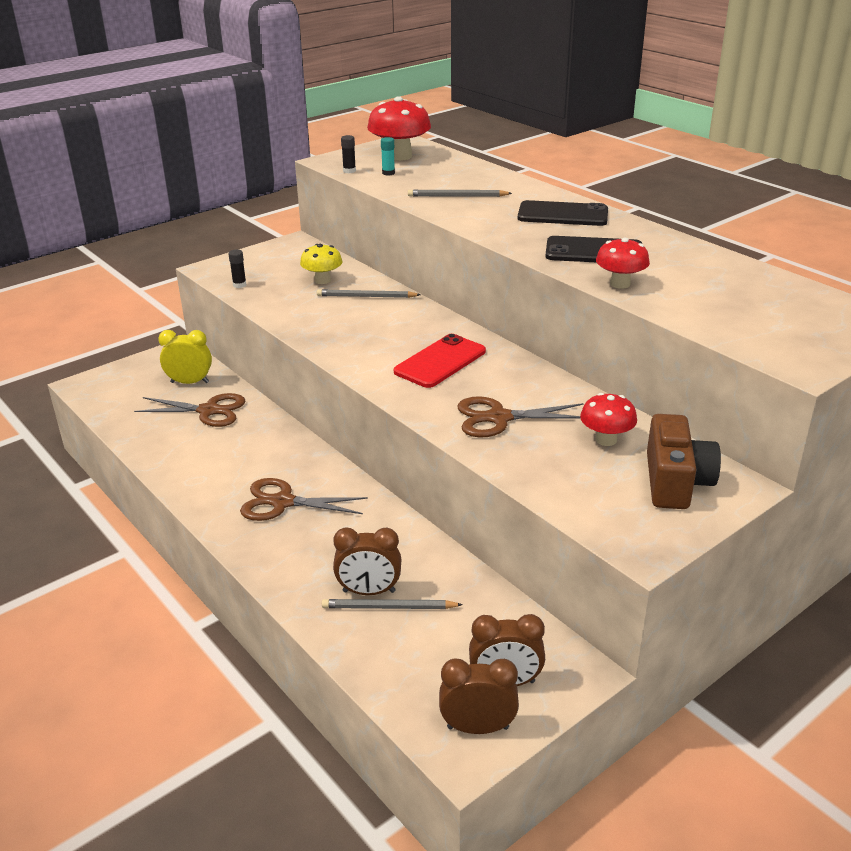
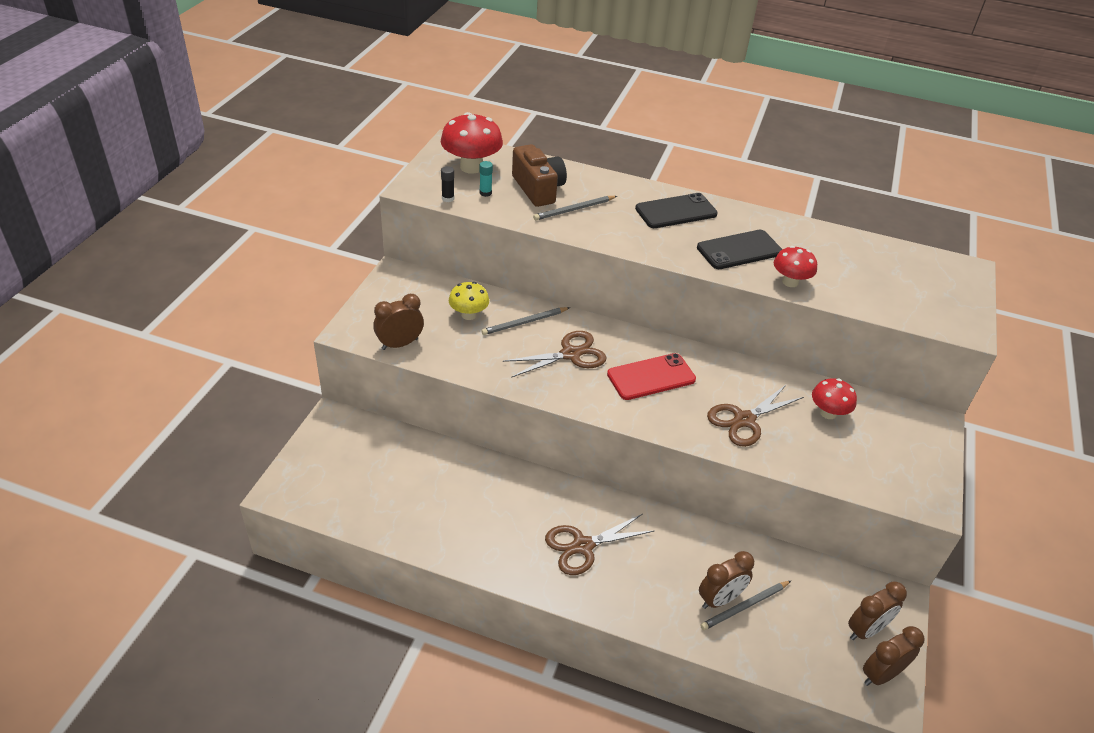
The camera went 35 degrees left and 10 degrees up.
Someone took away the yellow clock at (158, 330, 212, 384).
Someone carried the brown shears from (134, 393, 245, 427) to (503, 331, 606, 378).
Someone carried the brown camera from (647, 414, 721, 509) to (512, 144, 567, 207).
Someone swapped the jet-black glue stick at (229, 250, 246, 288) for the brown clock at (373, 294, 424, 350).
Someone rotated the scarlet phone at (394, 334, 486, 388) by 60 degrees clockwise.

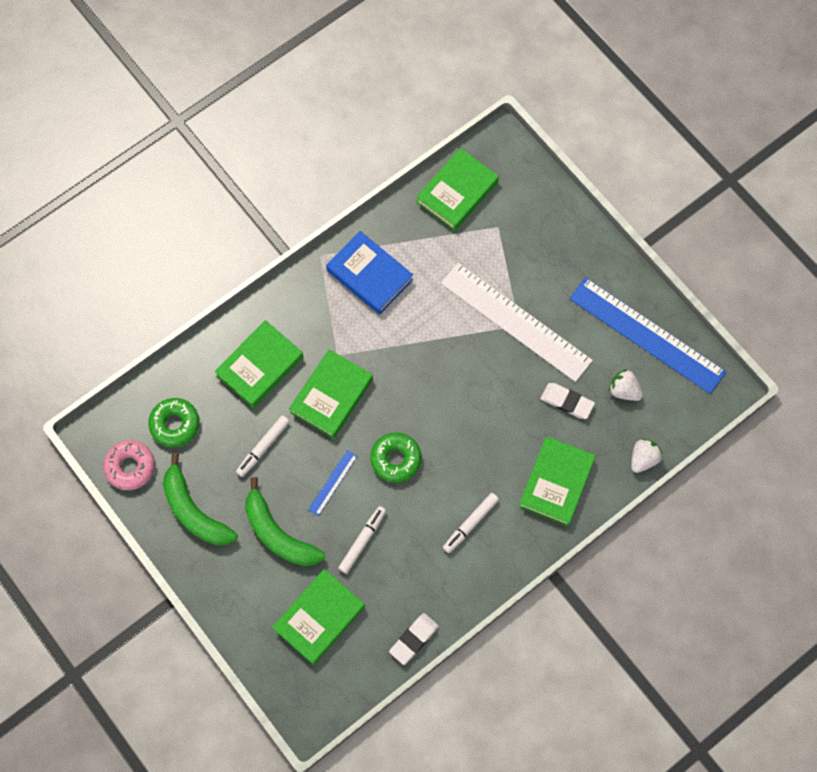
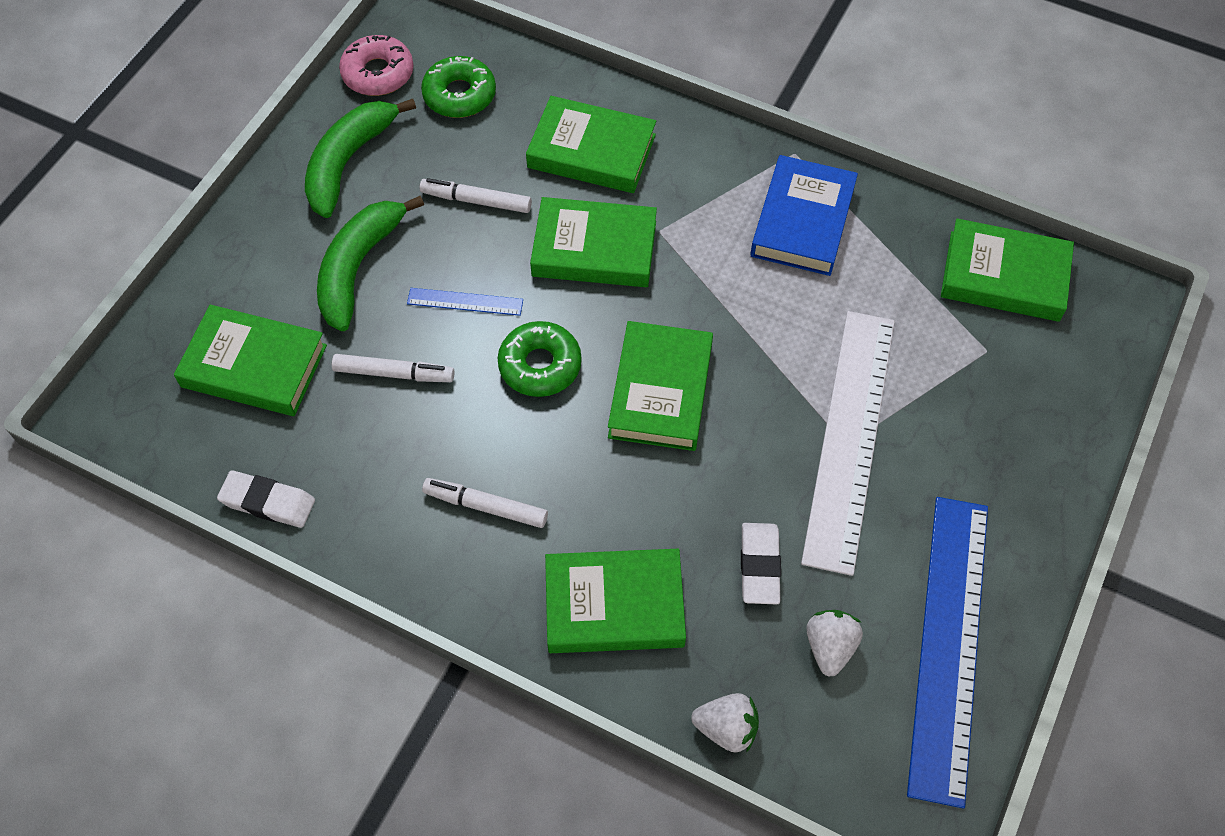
The camera went 65 degrees right and 10 degrees down.
Someone put down the emerald hardback at (608, 321, 713, 451).

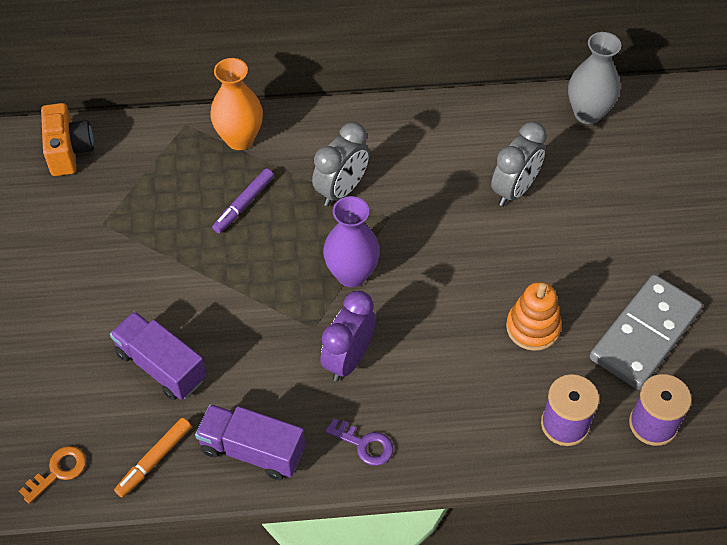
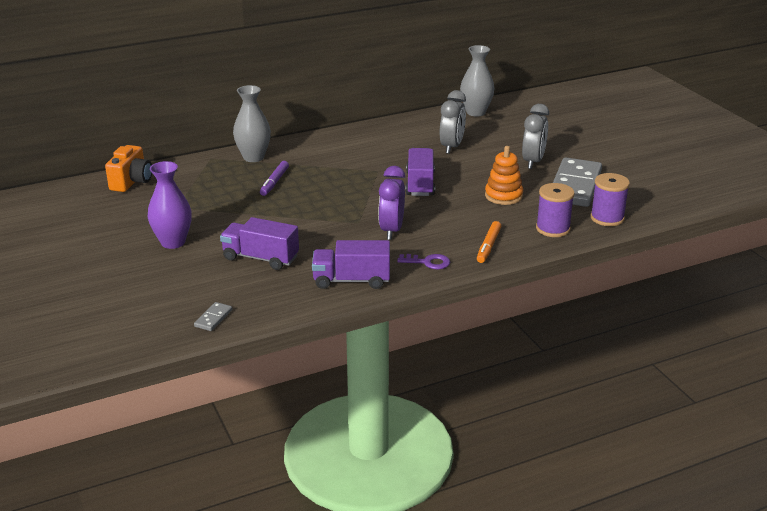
The camera went 20 degrees left and 25 degrees down.
Someone put down the royal purple lorry at (406, 148, 435, 196).
Someone carried the bright orange marker from (114, 418, 191, 498) to (477, 221, 501, 263).
Someone carried the ash-grey clock from (312, 122, 370, 206) to (522, 104, 549, 169).
Someone carried the royal purple tall vase from (323, 196, 380, 287) to (148, 161, 192, 249).
Someone swapped the bright orange latchkey at (19, 446, 86, 504) for the ash-grey domino piece at (194, 302, 232, 331).
Someone repainted the bright orange tall vase at (210, 58, 263, 150), which became the ash-grey tall vase at (233, 85, 271, 162).
Someone rotated the bright orange camera at (41, 103, 94, 176) by 45 degrees clockwise.

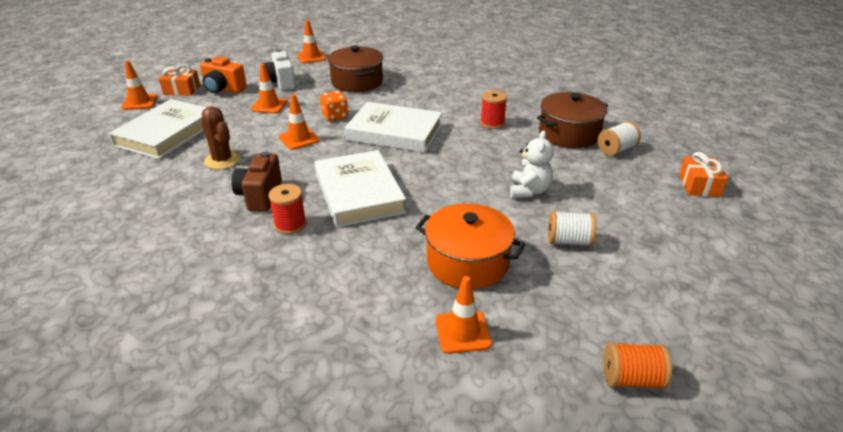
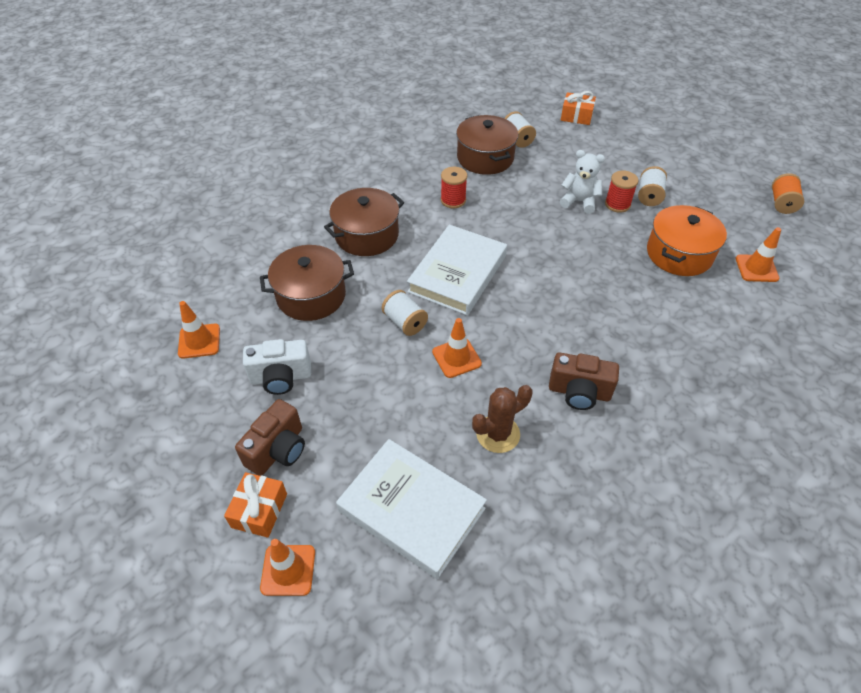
The camera went 80 degrees left and 15 degrees up.
Someone took away the bright orange safety cone at (251, 64, 288, 114).
Someone took away the white hardback at (315, 150, 406, 227).
Someone put down the brown cooking pot at (324, 188, 404, 256).
Someone carried the scarlet bobbin from (269, 184, 306, 235) to (605, 171, 639, 213).
Someone swapped the bright orange die at (320, 91, 348, 121) for the white bobbin at (382, 290, 428, 336).
Someone repainted the bright orange camera at (200, 56, 247, 93), which became the brown camera at (235, 399, 305, 476).

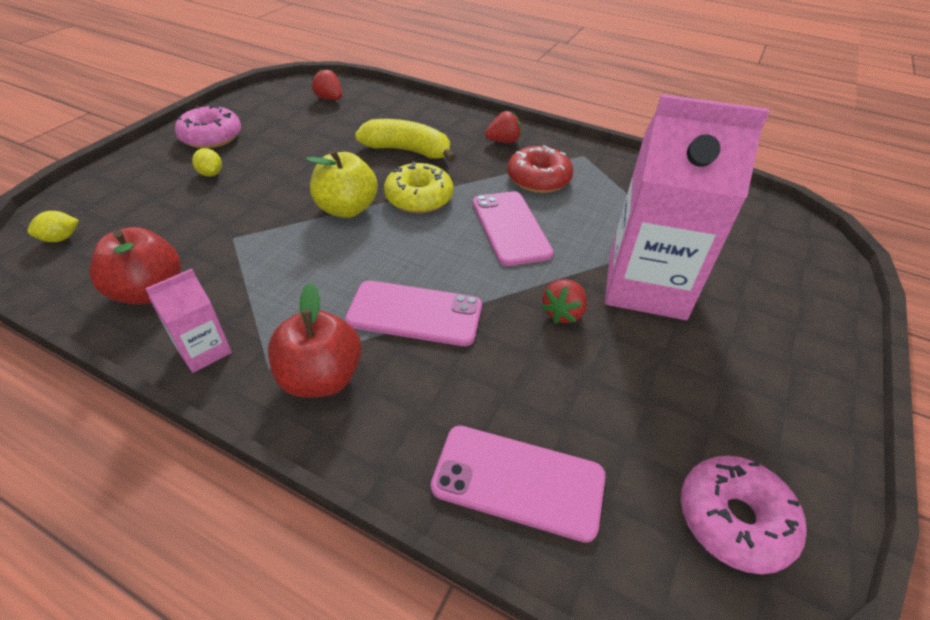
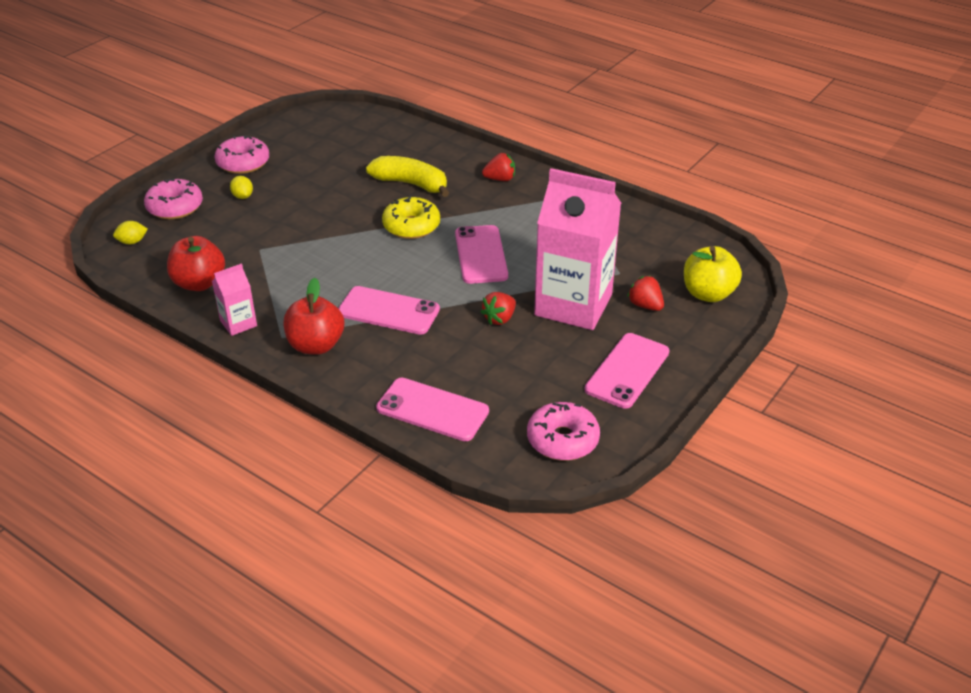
The camera went 10 degrees right and 5 degrees down.
Someone took away the scarlet glazed donut at (507, 145, 573, 193).
Someone put down the rosy glazed donut at (144, 179, 203, 219).
Someone put down the rosy phone at (584, 333, 669, 409).
Someone carried the yellow toy apple from (306, 150, 378, 218) to (684, 246, 742, 302).
Someone carried the scarlet toy strawberry from (311, 68, 342, 100) to (627, 276, 664, 311).

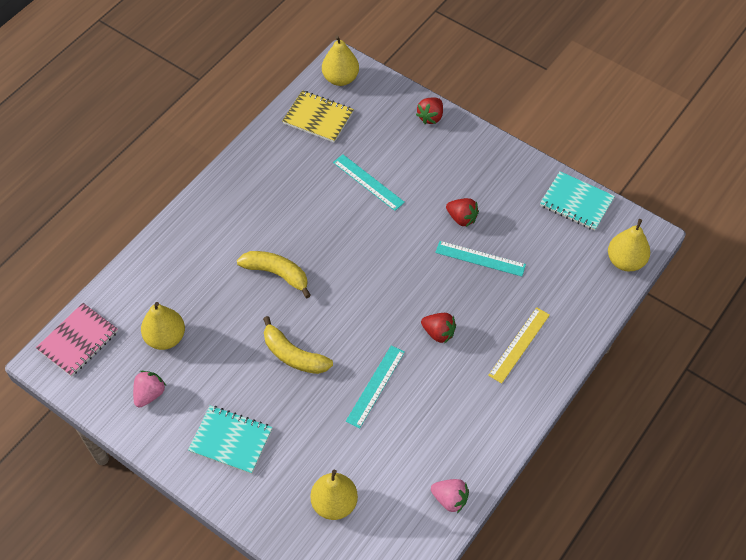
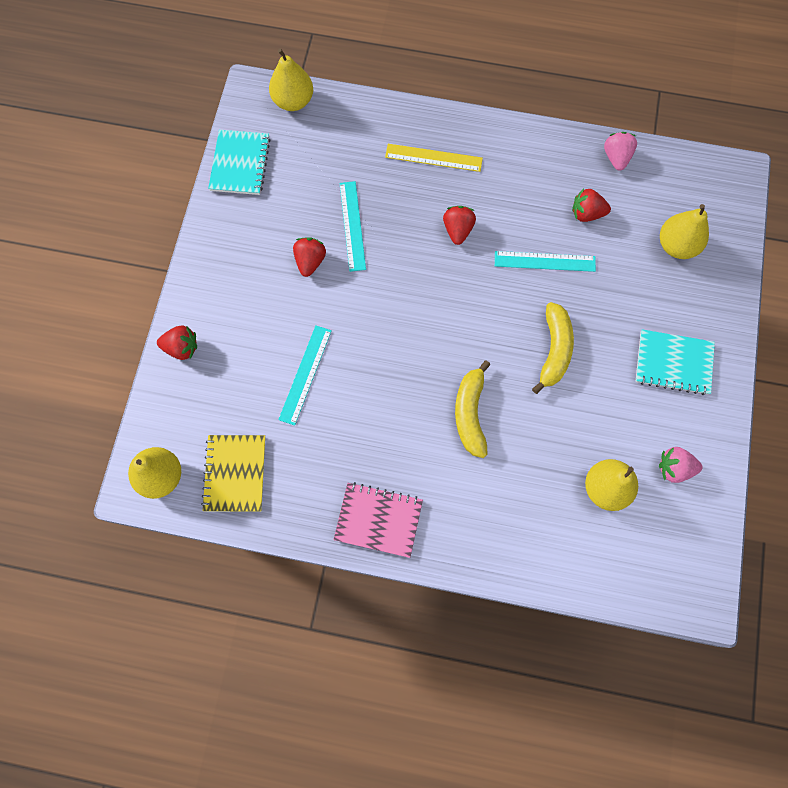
The camera went 115 degrees left and 15 degrees up.
Someone put down the scarlet toy strawberry at (572, 188, 611, 222).
Someone carried the rosy notepad from (36, 303, 118, 377) to (333, 482, 423, 558).
Someone rotated the aqua notepad at (188, 405, 273, 474) by 75 degrees counterclockwise.

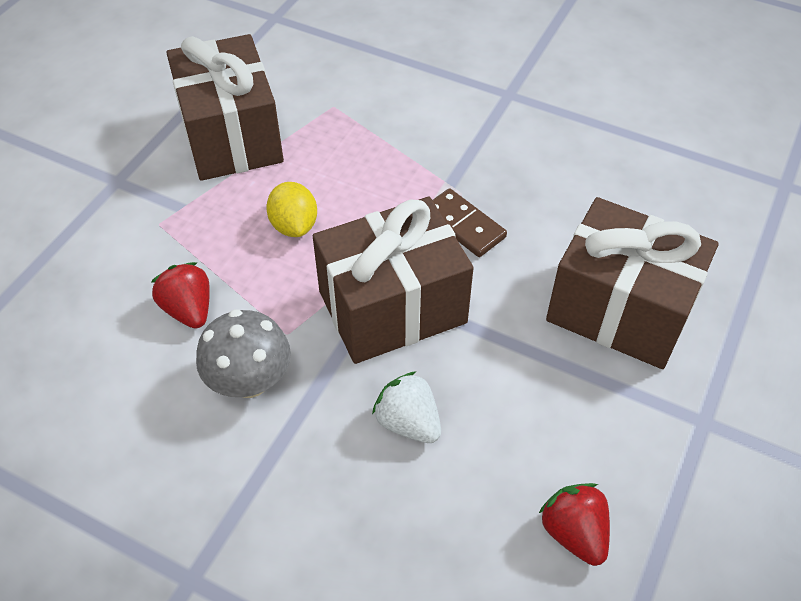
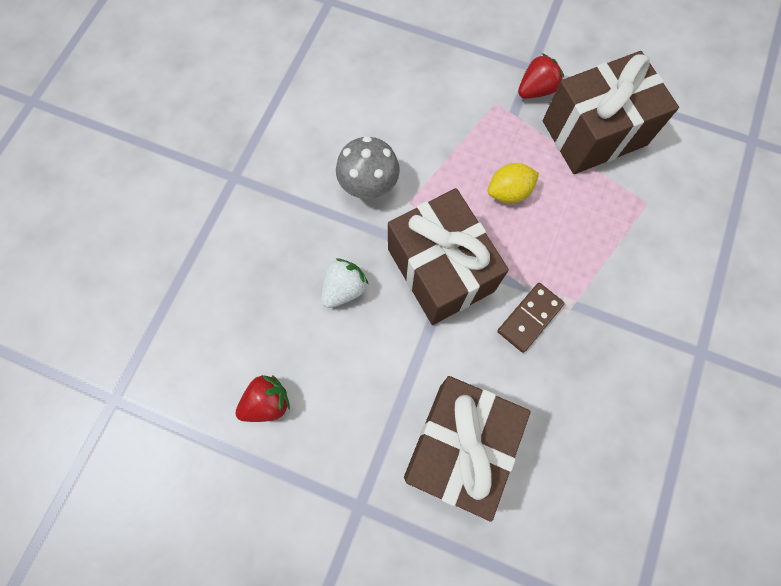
The camera went 85 degrees right and 20 degrees up.
Someone carried the scarlet toy strawberry from (151, 262, 210, 329) to (518, 53, 564, 99).

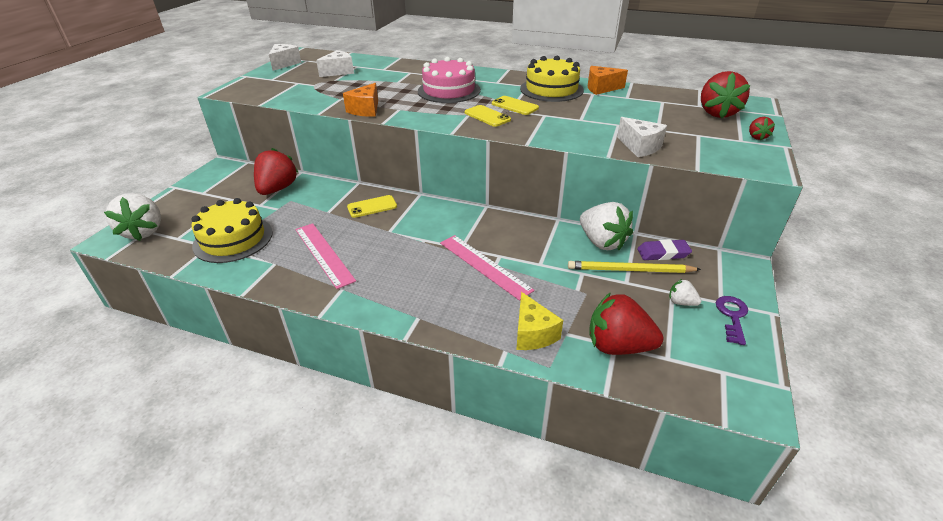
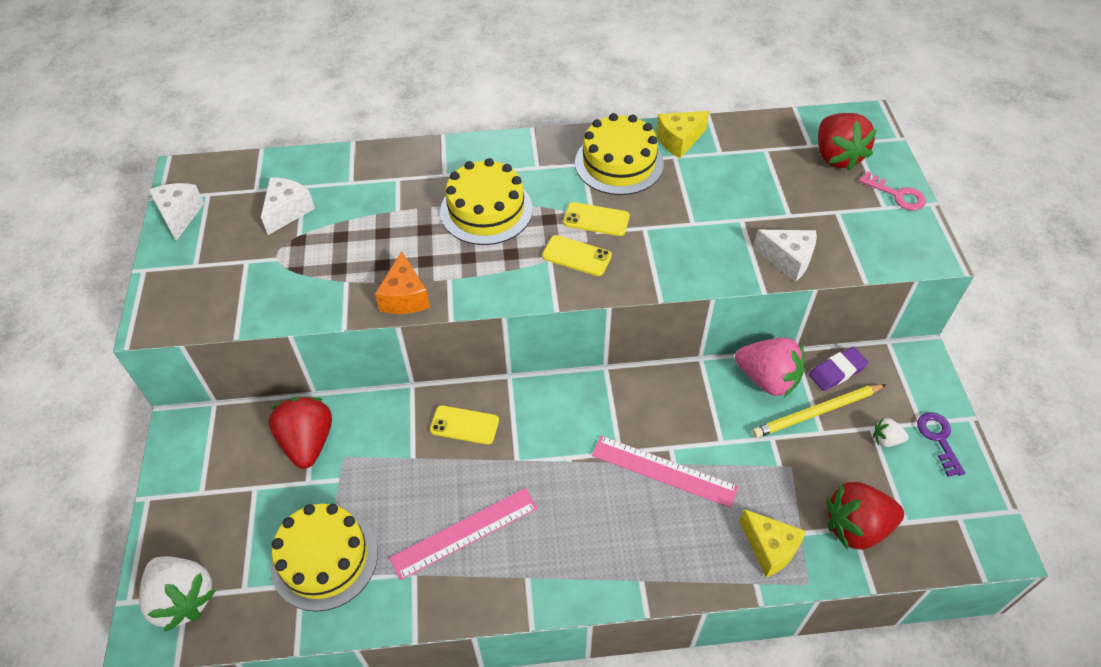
The camera went 25 degrees left and 15 degrees up.
Someone swapped the scarlet toy strawberry at (749, 117, 775, 140) for the rosy latchkey at (859, 171, 926, 211).
Someone repainted the rosy gateau at (418, 57, 481, 103), which became the yellow gateau at (440, 158, 533, 245).
Someone repainted the white toy strawberry at (580, 202, 633, 250), which became the rosy toy strawberry at (735, 338, 805, 397).
Someone repainted the bright orange piece of cheese at (588, 66, 628, 95), which became the yellow piece of cheese at (656, 111, 709, 158).
Someone rotated the rosy straightedge at (295, 223, 356, 289) by 60 degrees counterclockwise.
Someone rotated the yellow phone at (347, 195, 397, 218) by 60 degrees clockwise.

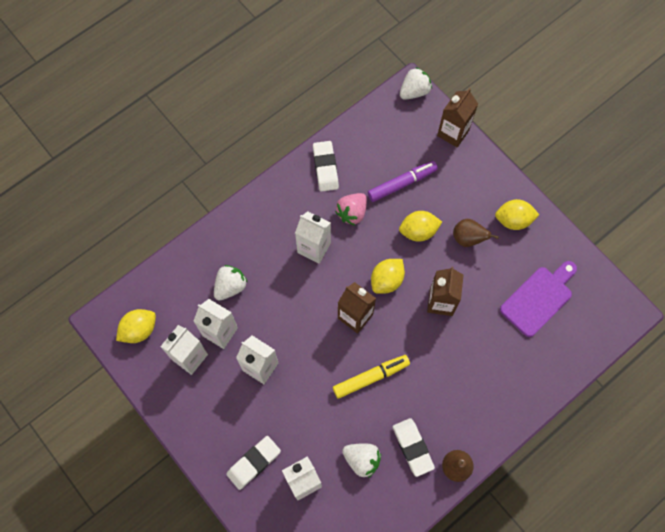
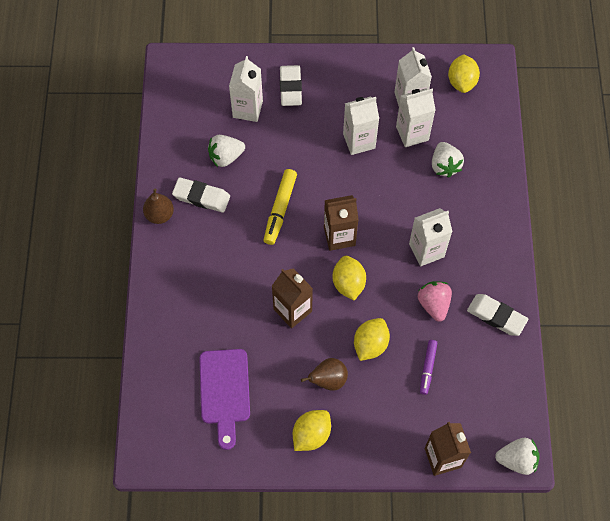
The camera went 130 degrees right and 5 degrees down.
Someone rotated the white toy strawberry at (400, 67, 432, 100) by 90 degrees counterclockwise.
Someone scaled the royal purple marker at (368, 161, 438, 202) by 0.64.

